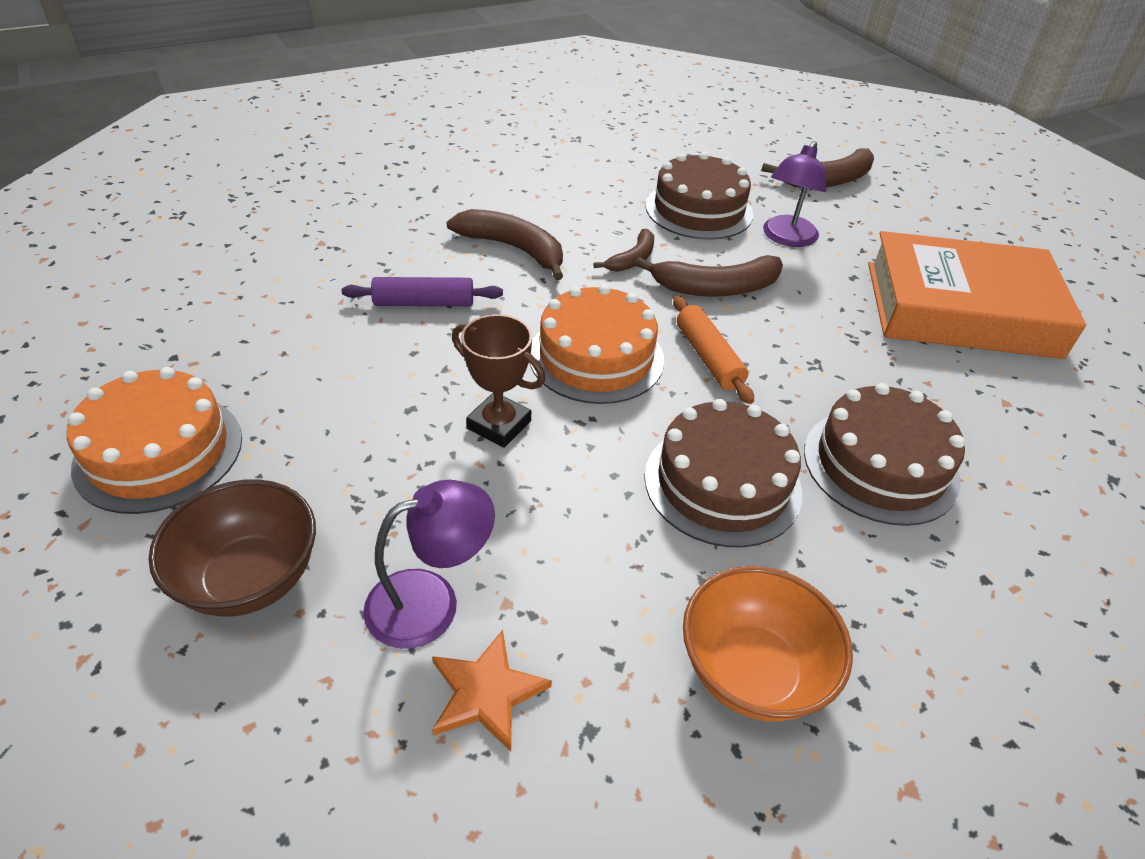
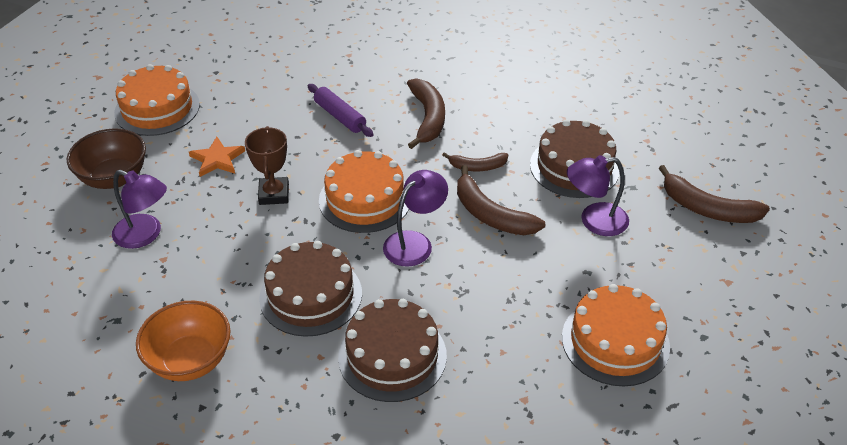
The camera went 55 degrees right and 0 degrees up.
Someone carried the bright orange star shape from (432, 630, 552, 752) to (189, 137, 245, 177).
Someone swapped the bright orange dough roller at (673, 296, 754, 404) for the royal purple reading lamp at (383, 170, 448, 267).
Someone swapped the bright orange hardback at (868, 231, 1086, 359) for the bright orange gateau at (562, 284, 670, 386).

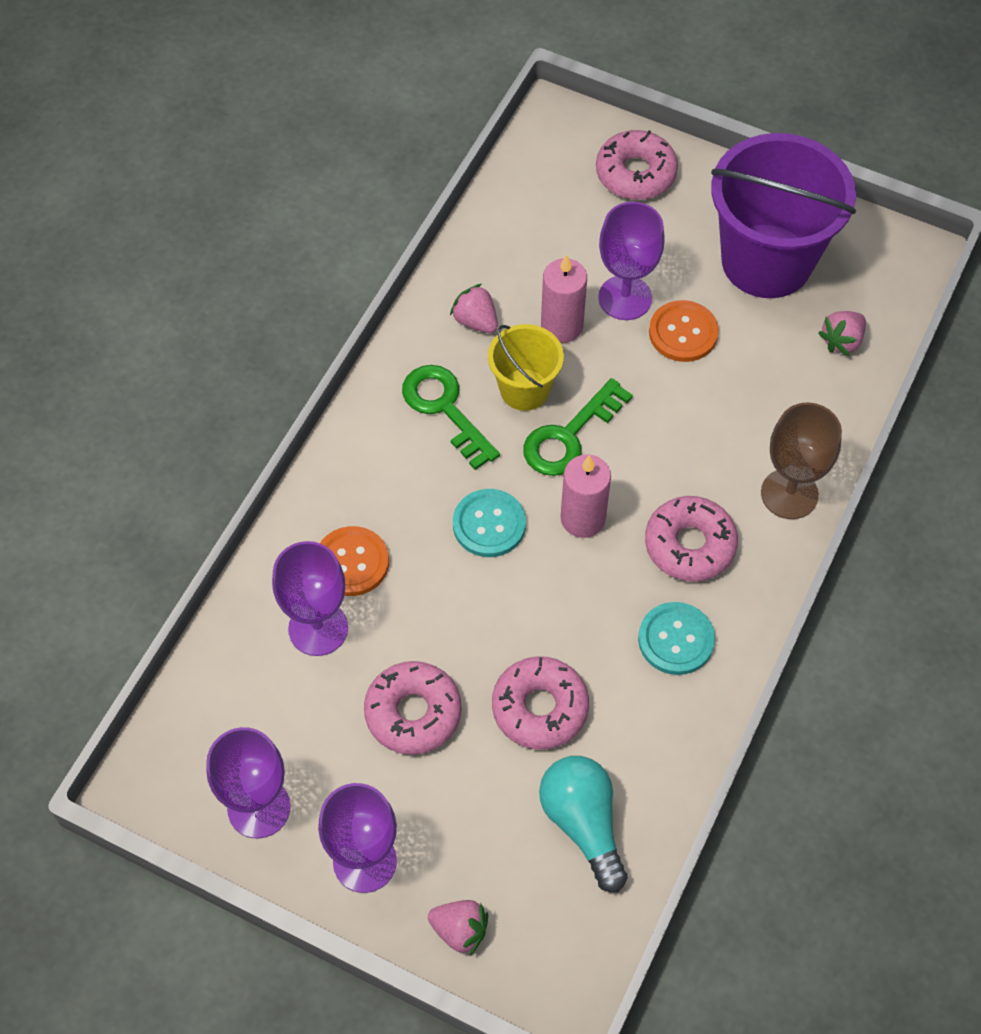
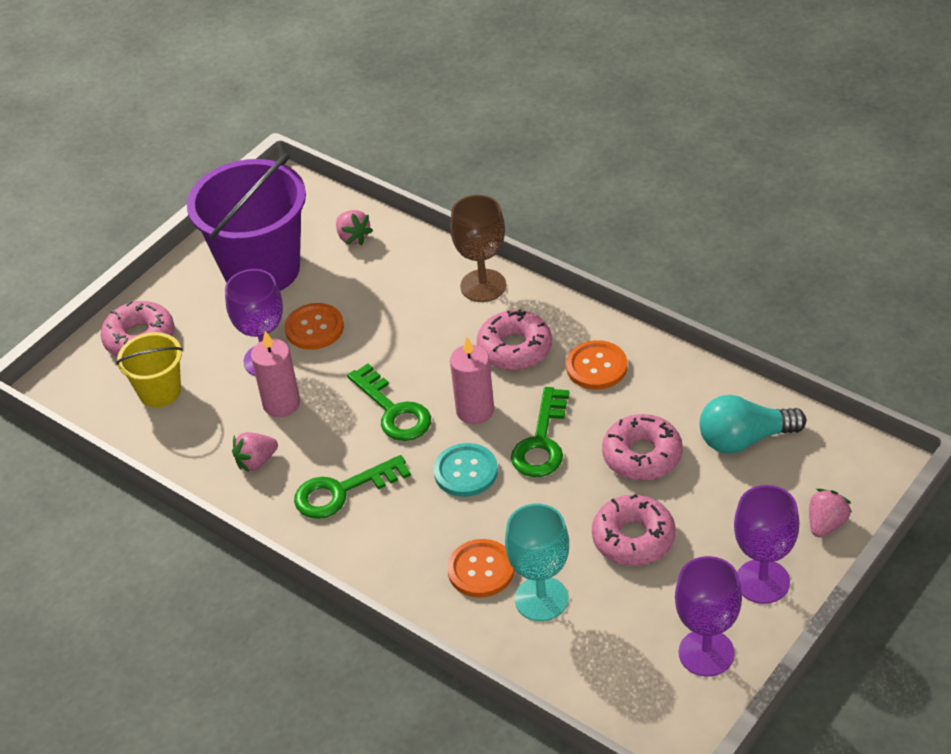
The camera went 75 degrees left and 15 degrees down.
Someone put down the emerald latchkey at (511, 387, 569, 477).
Someone carried the yellow pail from (488, 324, 564, 411) to (116, 332, 183, 408).
Someone repainted the royal purple goblet at (272, 541, 348, 656), which became the aqua goblet at (505, 504, 569, 621).
Someone repainted the aqua sewing button at (638, 602, 715, 675), which became the bright orange sewing button at (566, 340, 627, 389).

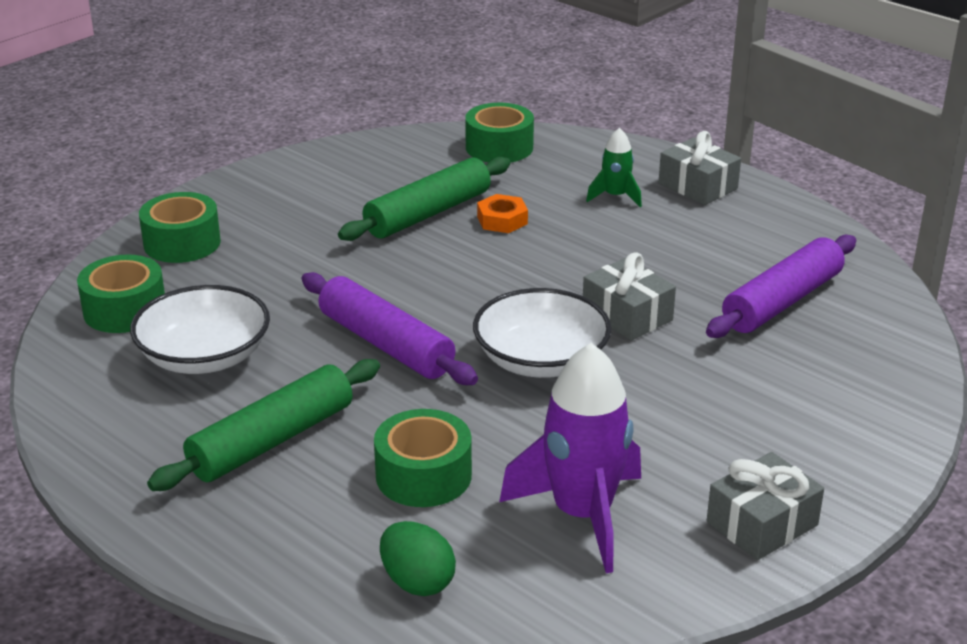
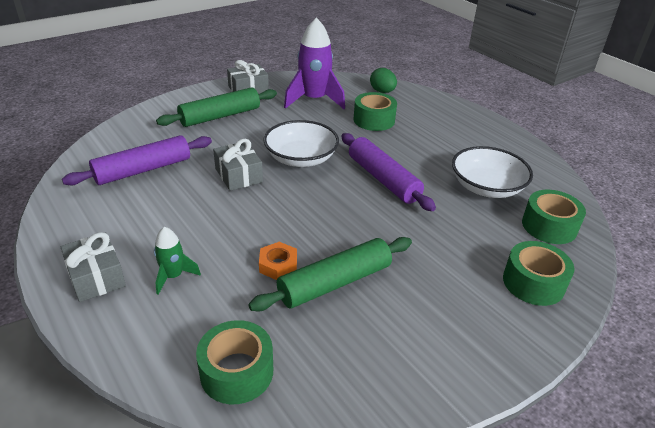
The camera went 170 degrees left and 5 degrees up.
Someone carried the emerald dough roller from (147, 359, 380, 491) to (156, 87, 277, 127).

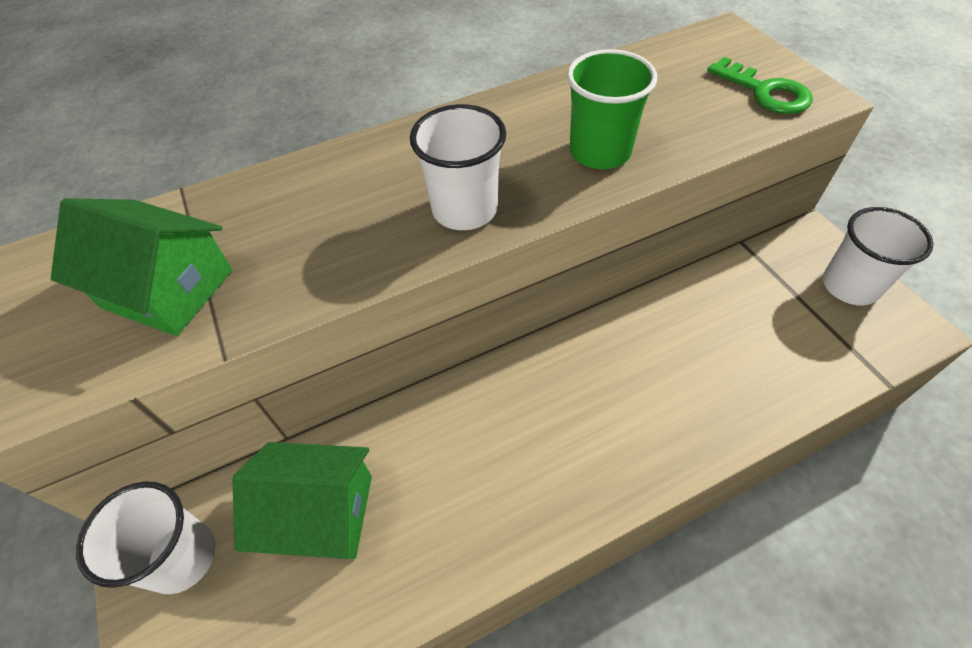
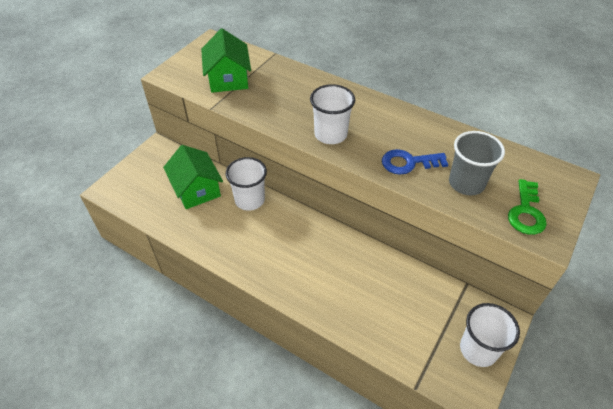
The camera went 55 degrees right and 5 degrees down.
Someone put down the ash-grey cup at (449, 131, 505, 195).
Someone carried the white cup from (76, 481, 216, 594) to (226, 157, 267, 211).
Someone swapped the emerald cup at (567, 49, 657, 169) for the cobalt latchkey at (382, 149, 449, 175).

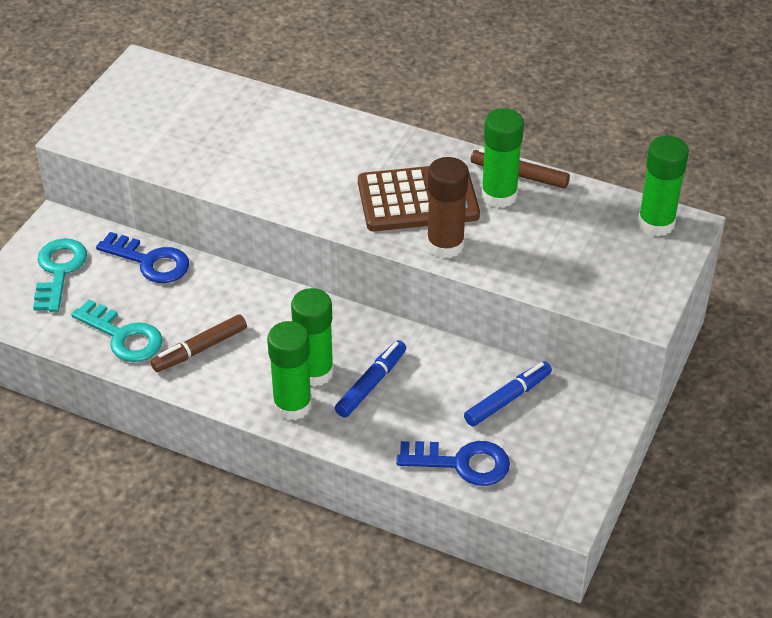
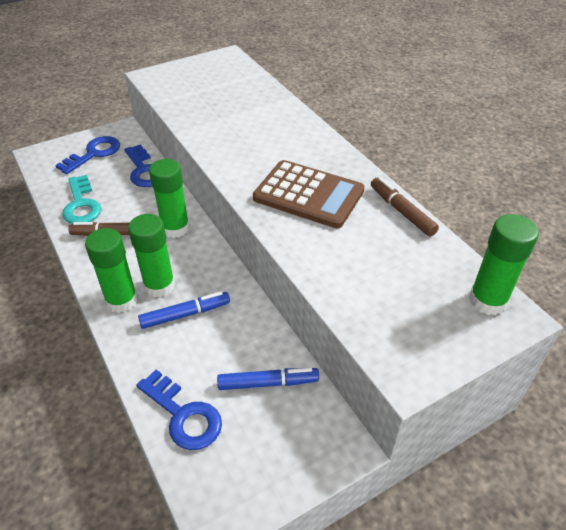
The camera went 35 degrees right and 0 degrees up.
Someone took away the brown glue stick at (427, 157, 469, 258).
Someone carried the emerald glue stick from (481, 108, 524, 208) to (149, 159, 190, 238).
Someone repainted the aqua latchkey at (33, 238, 87, 312), which became the cobalt latchkey at (55, 136, 120, 174).

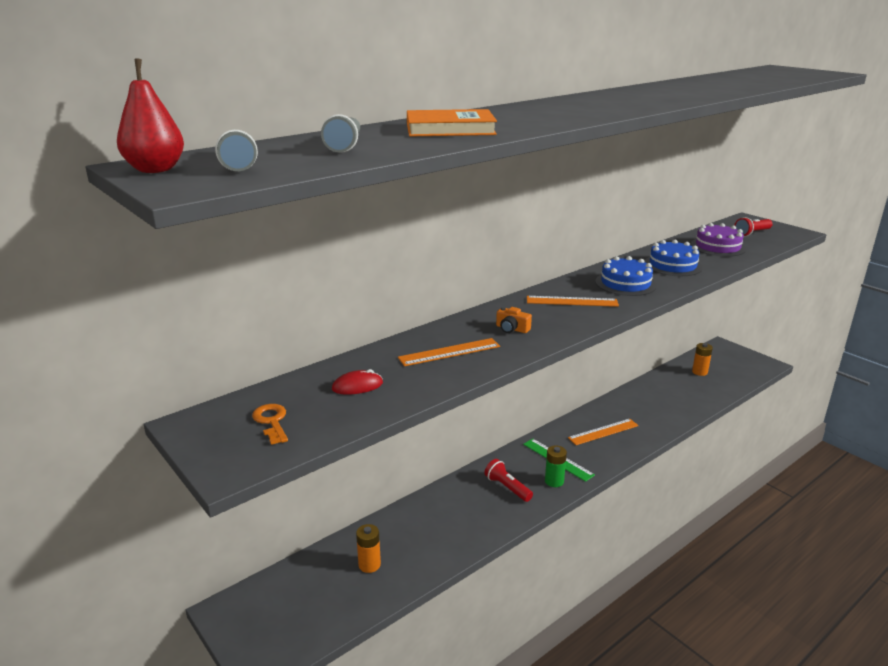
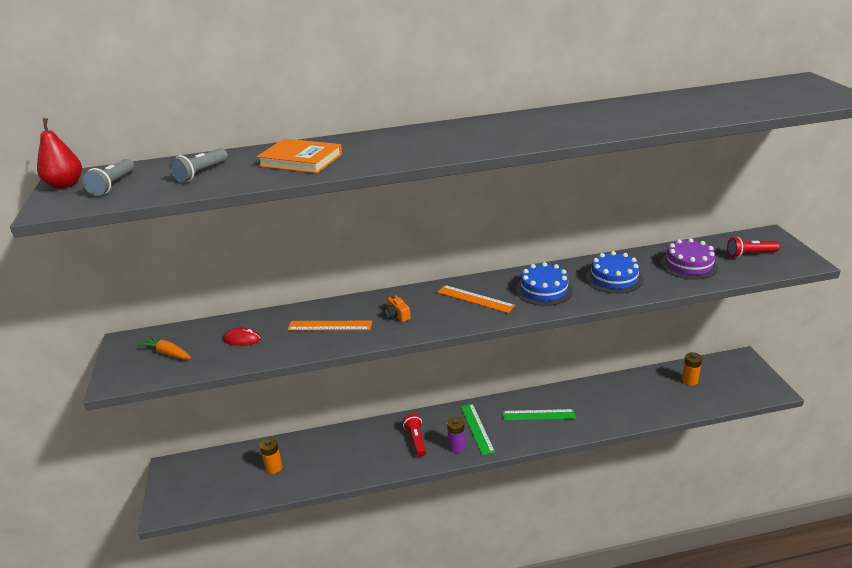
The camera went 30 degrees right and 5 degrees up.
Someone swapped the bright orange latchkey at (252, 404, 288, 445) for the bright orange root vegetable at (138, 335, 191, 359).
Someone repainted the emerald battery at (545, 445, 567, 487), which became the royal purple battery at (447, 417, 465, 453).
Someone repainted the bright orange straightedge at (568, 419, 639, 445), which became the emerald straightedge at (503, 409, 576, 420).

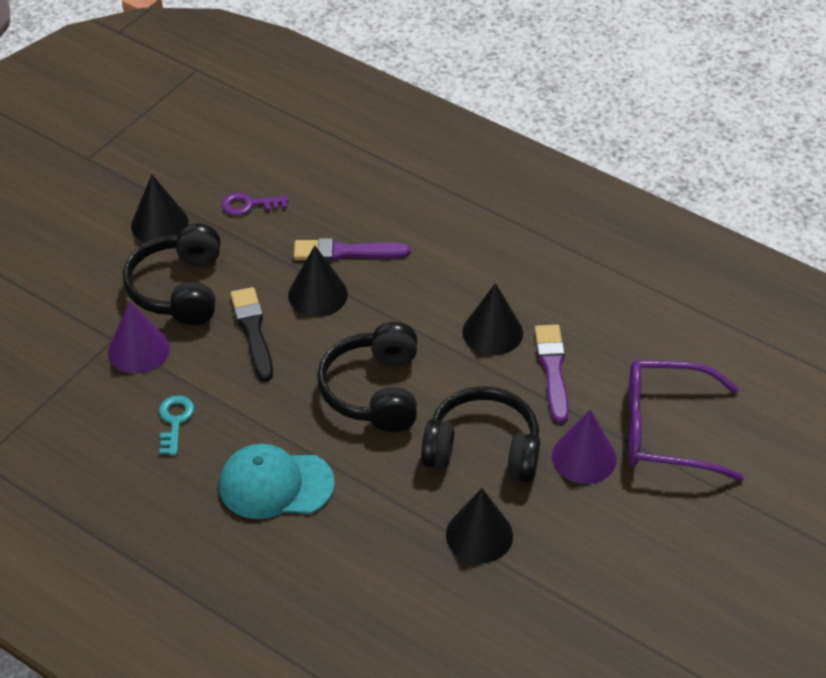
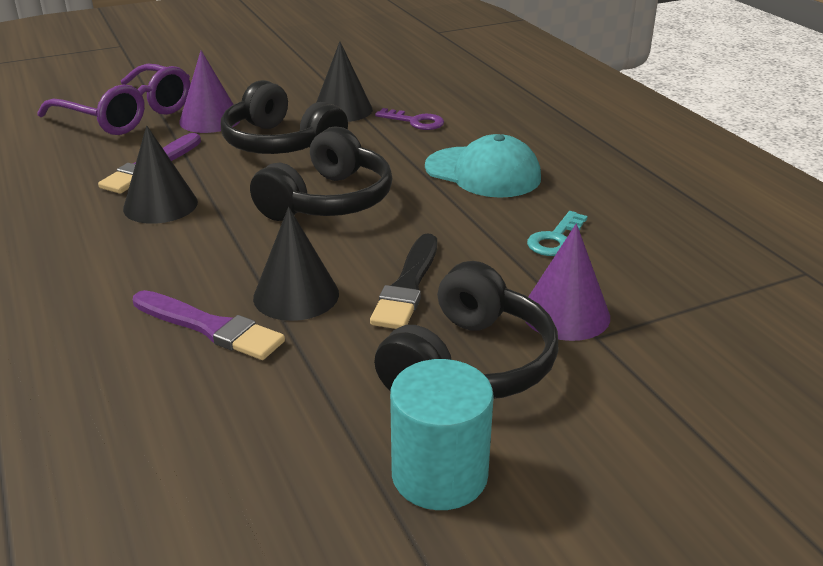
The camera went 150 degrees left and 15 degrees down.
Someone carried the royal purple latchkey from (222, 192, 288, 216) to (375, 108, 444, 130).
Someone swapped the jet-black cone at (131, 175, 189, 243) for the aqua cylinder shape at (390, 359, 494, 510).

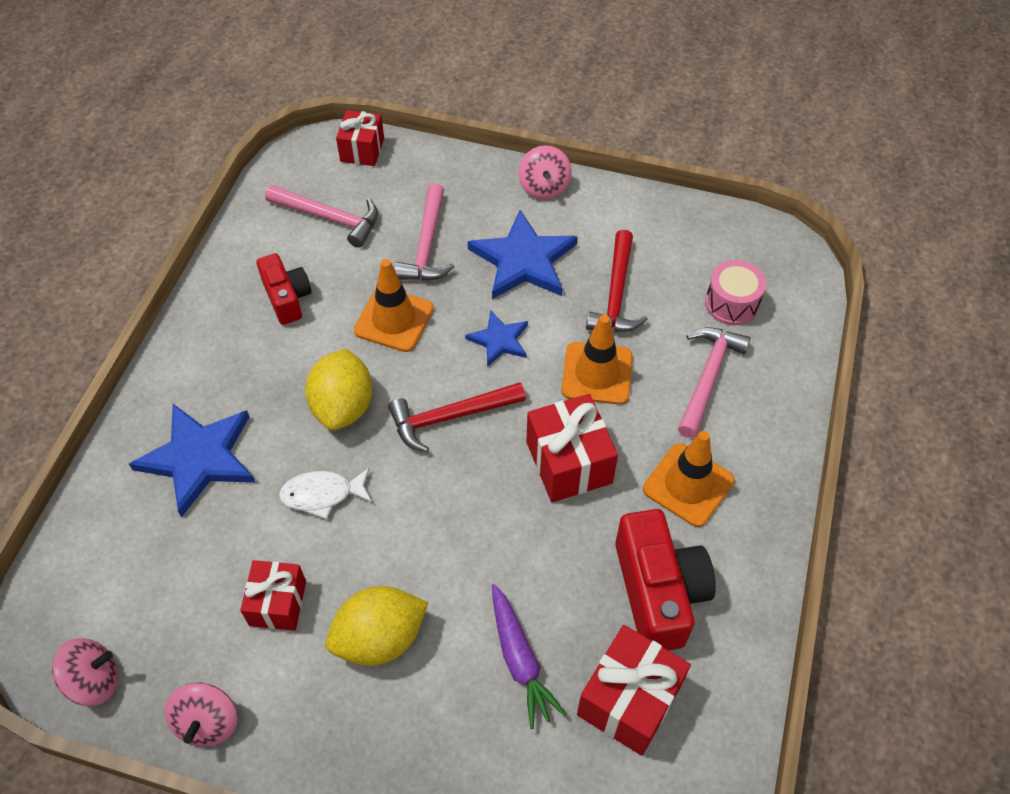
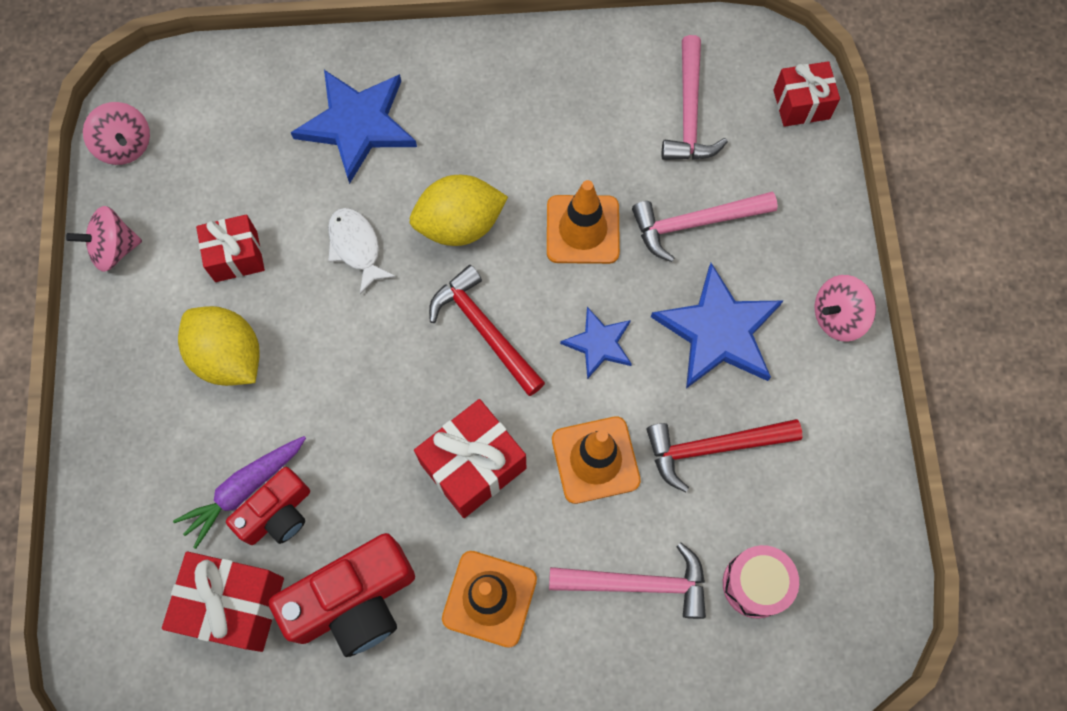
The camera went 70 degrees right and 15 degrees up.
Someone carried the scarlet camera from (257, 253, 312, 325) to (226, 467, 310, 545).

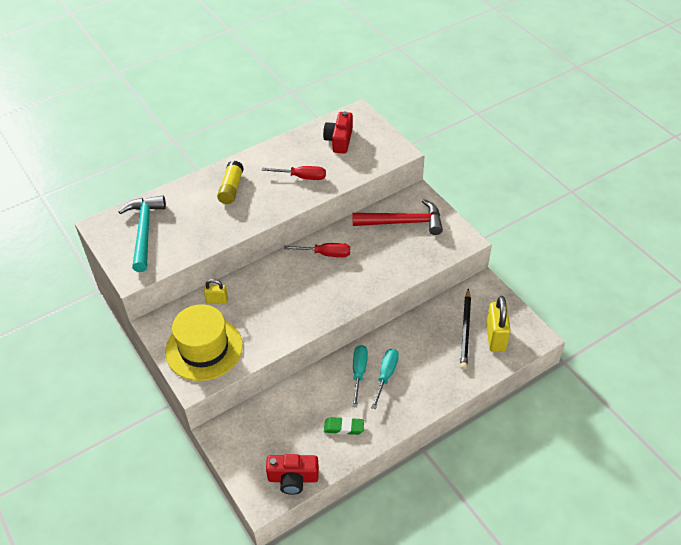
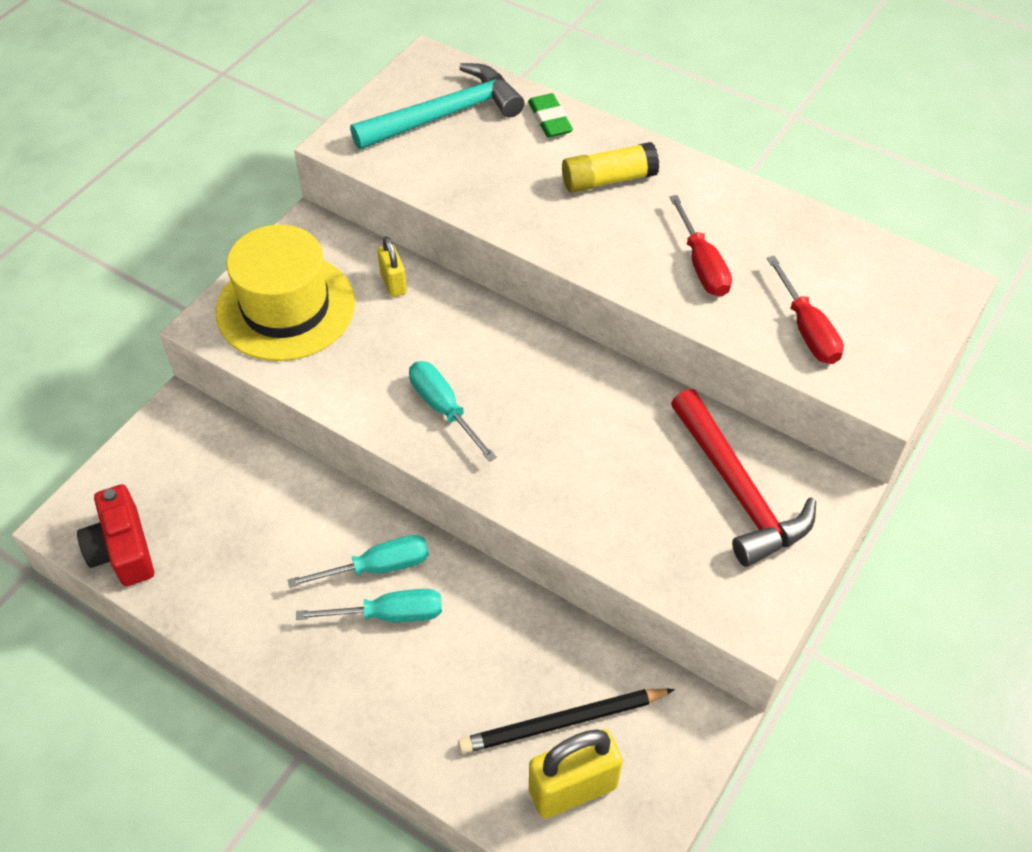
The camera went 65 degrees right and 5 degrees up.
Someone took away the scarlet camera at (323, 111, 353, 154).
Someone put down the aqua flat screwdriver at (409, 361, 497, 462).
Someone carried the scarlet flat screwdriver from (284, 243, 350, 257) to (767, 256, 844, 364).
Someone carried the emerald eraser from (324, 417, 364, 435) to (528, 93, 573, 138).

